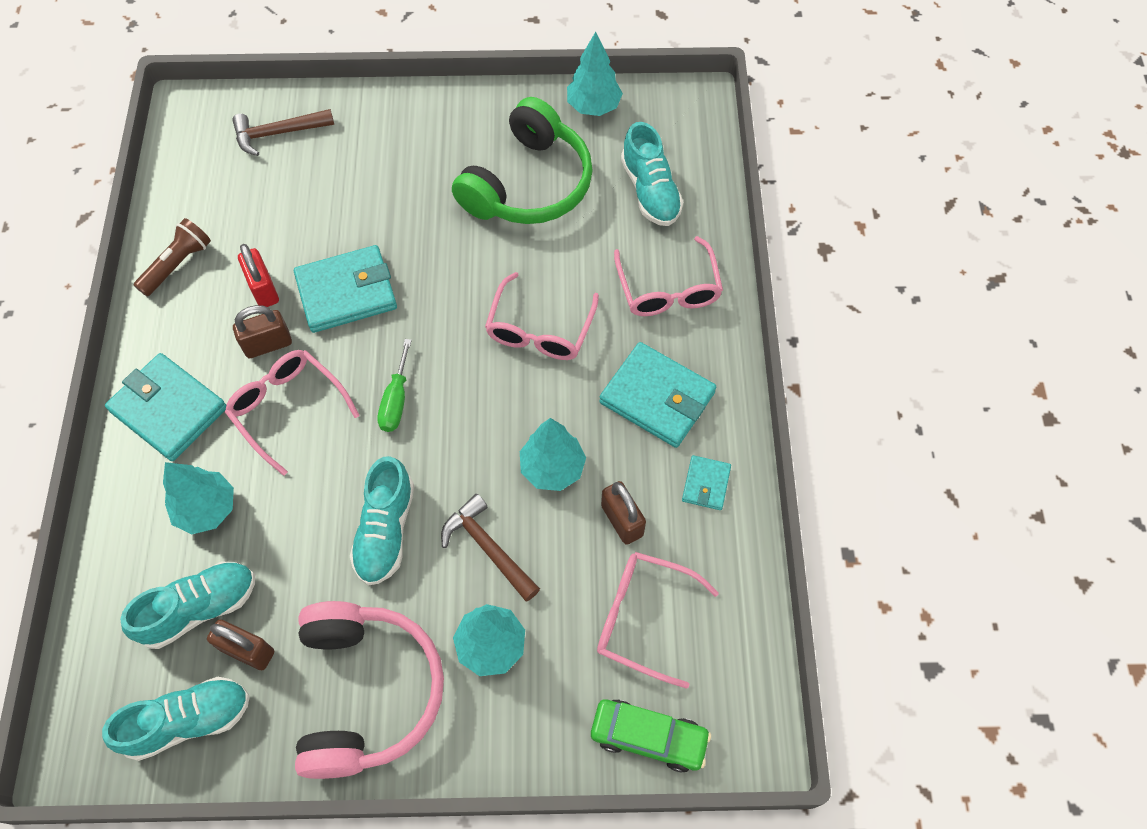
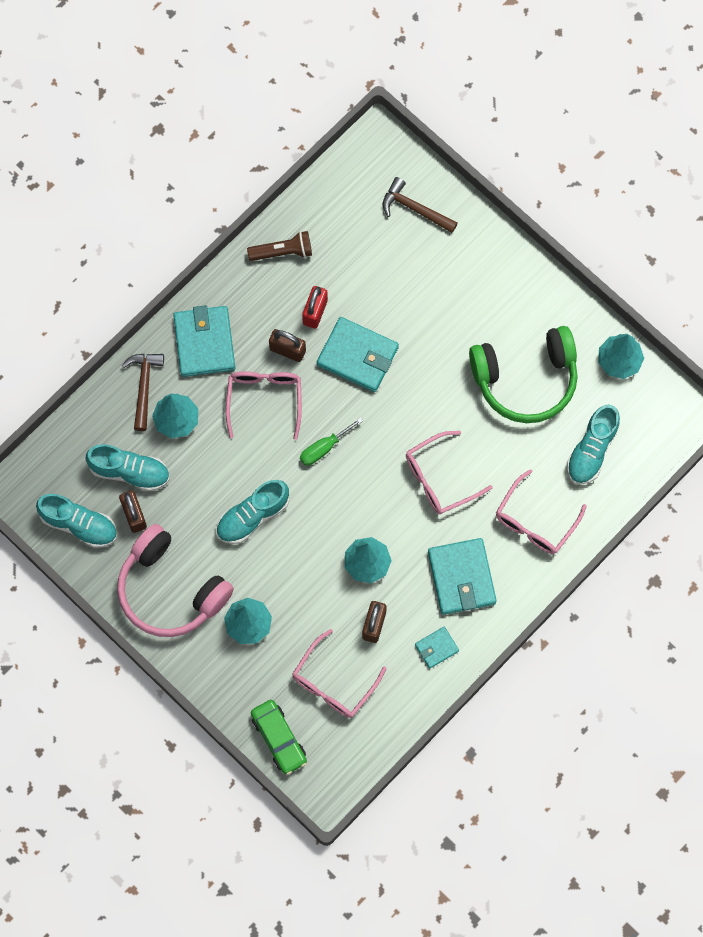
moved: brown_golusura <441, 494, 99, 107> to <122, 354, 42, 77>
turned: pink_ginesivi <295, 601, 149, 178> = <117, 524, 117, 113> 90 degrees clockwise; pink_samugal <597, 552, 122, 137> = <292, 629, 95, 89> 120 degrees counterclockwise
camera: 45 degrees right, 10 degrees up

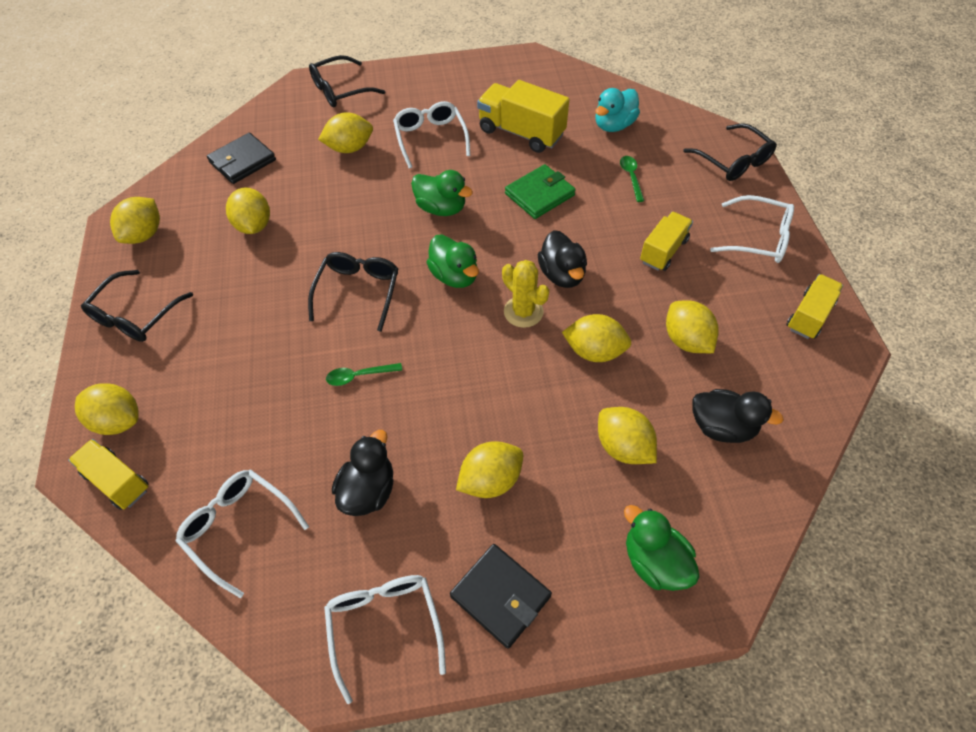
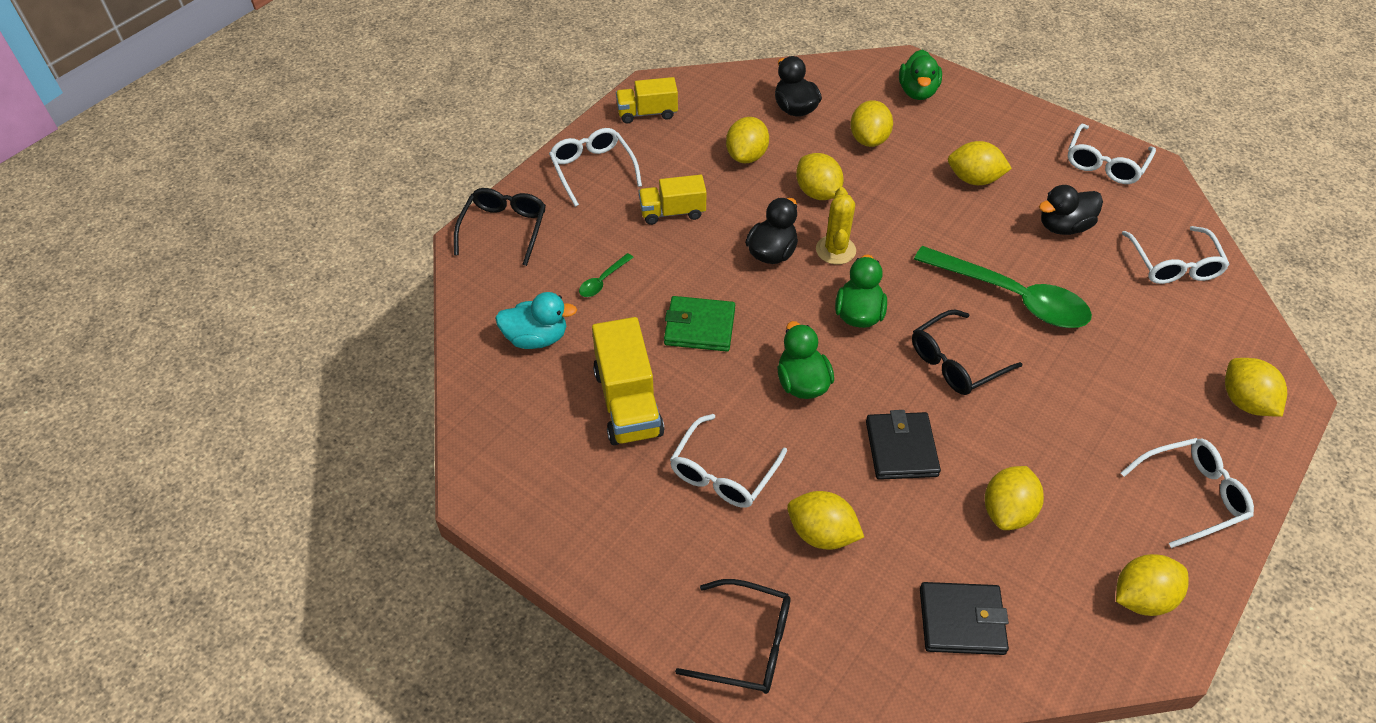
removed: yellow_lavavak <68, 439, 80, 71>
moved: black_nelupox <450, 544, 102, 105> to <866, 410, 75, 70>
recoloured: black_samugal <81, 270, 112, 72> to white_samugal <1121, 438, 133, 110>
resized: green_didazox <326, 363, 76, 23> = <914, 246, 178, 82> x2.42
camera: 135 degrees left, 5 degrees down

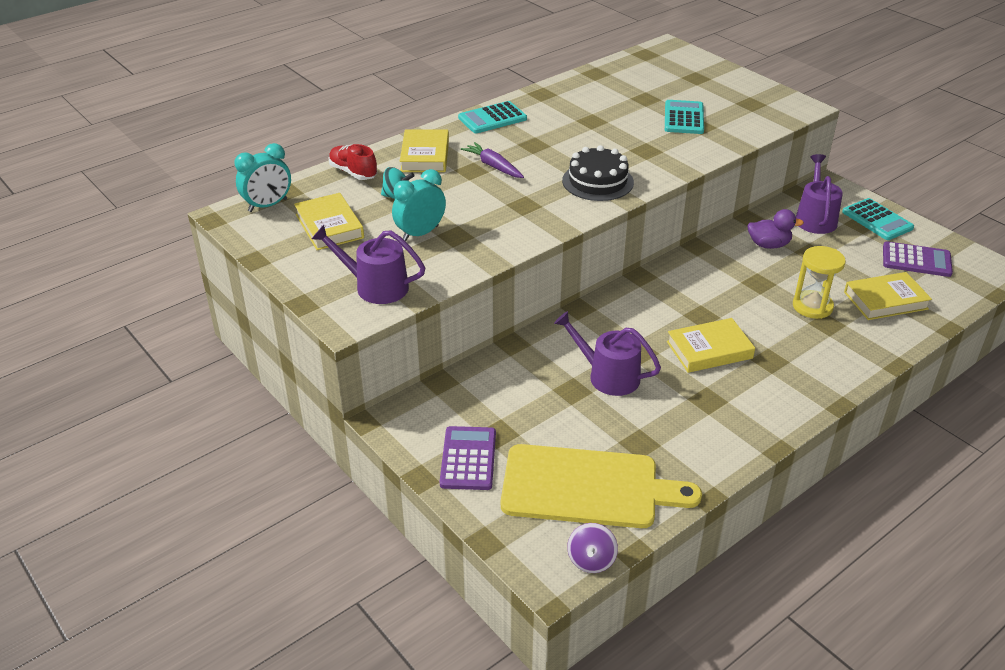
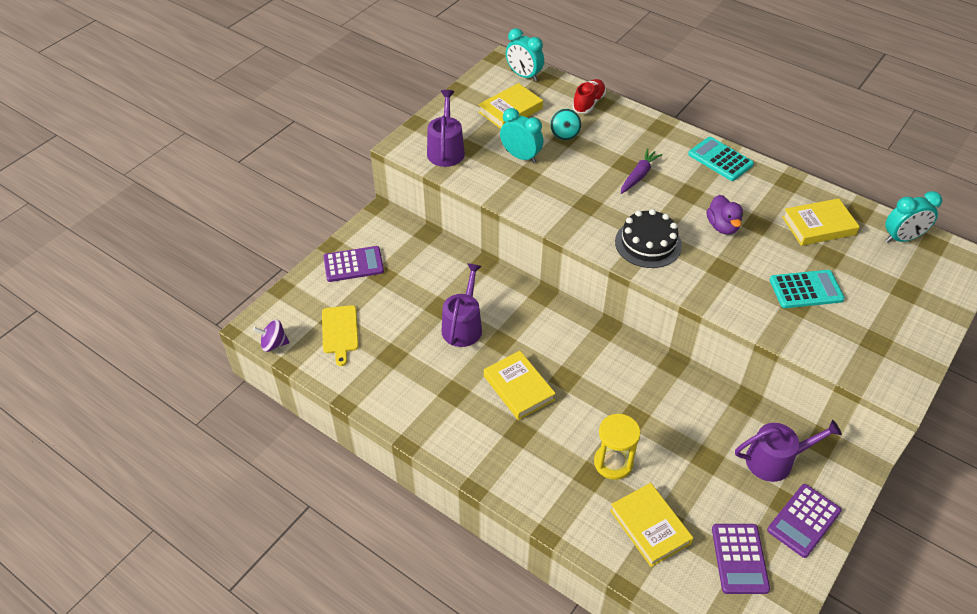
added: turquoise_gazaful <885, 191, 57, 52>
moved: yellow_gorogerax <400, 129, 49, 43> to <782, 198, 78, 48>; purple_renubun <748, 209, 56, 40> to <707, 195, 36, 40>
recoloured: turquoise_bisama <842, 198, 72, 42> to purple_bisama <767, 484, 75, 74>
resized: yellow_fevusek <501, 444, 201, 84> = <322, 305, 37, 61> x0.52
camera: 75 degrees right, 10 degrees up

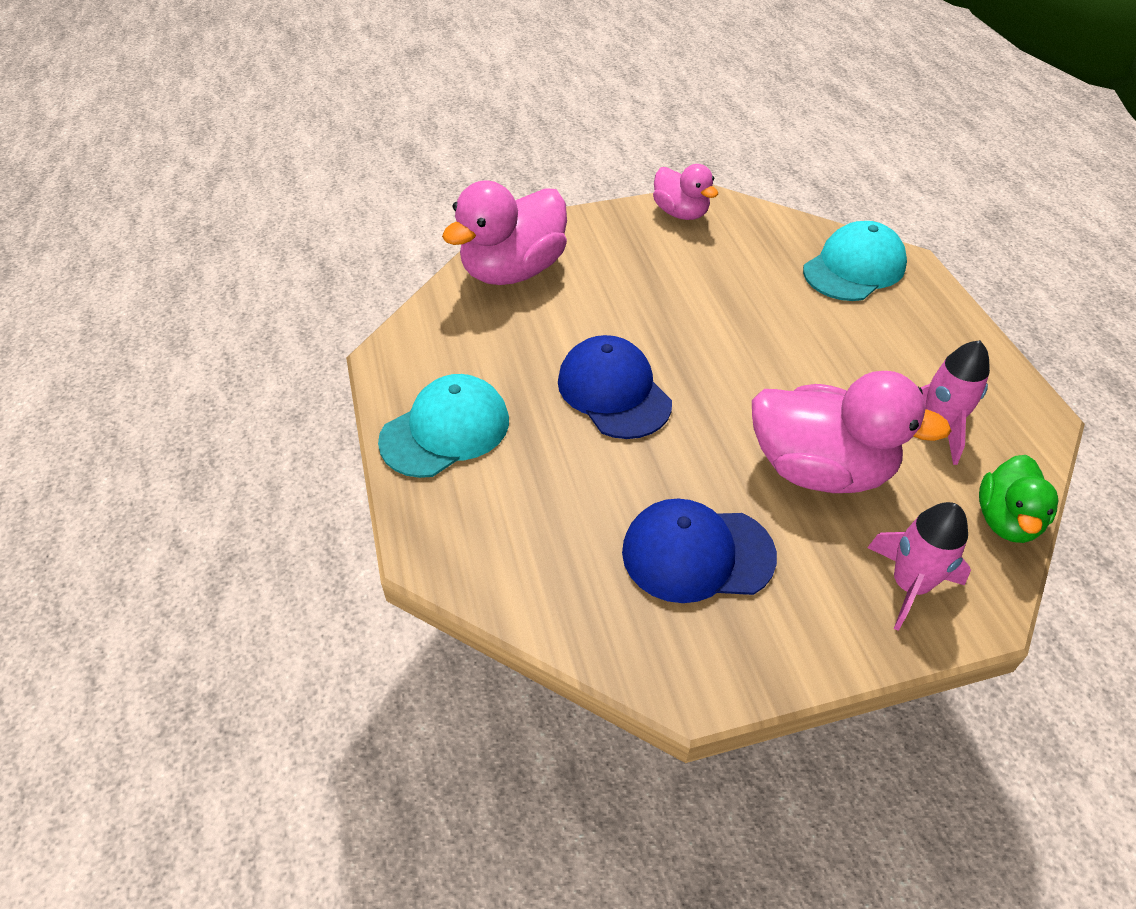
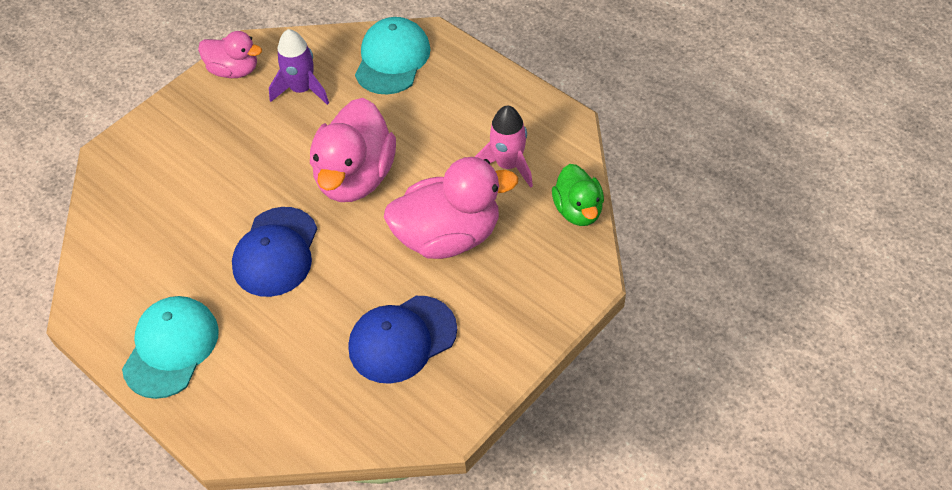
removed: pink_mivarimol <867, 502, 104, 129>
added: purple_mivarimol <269, 29, 60, 76>
moved: pink_renubun <442, 181, 125, 104> to <310, 98, 86, 104>
turned: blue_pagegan <558, 335, 114, 104> = <232, 207, 85, 90> 105 degrees counterclockwise
camera: 30 degrees left, 5 degrees up

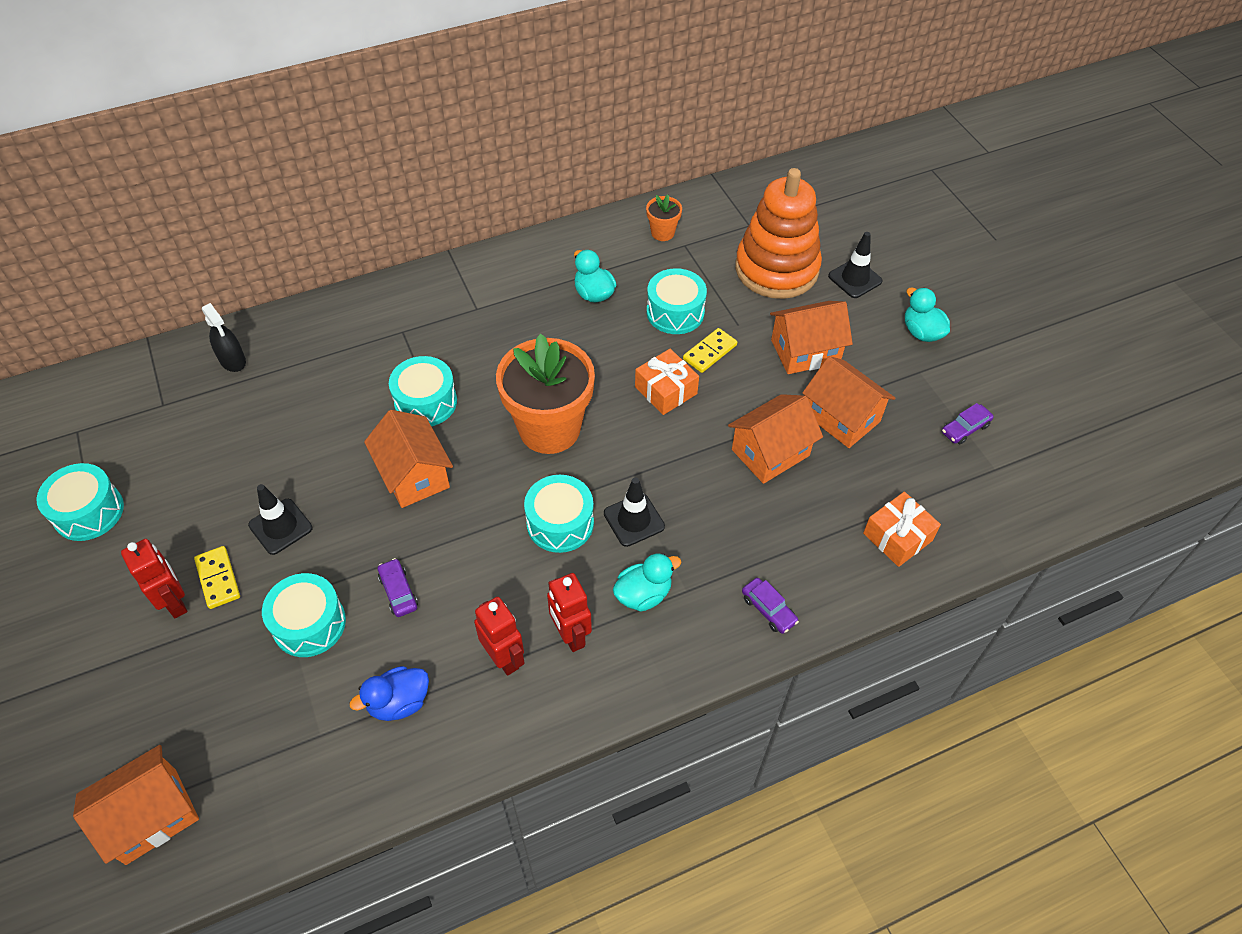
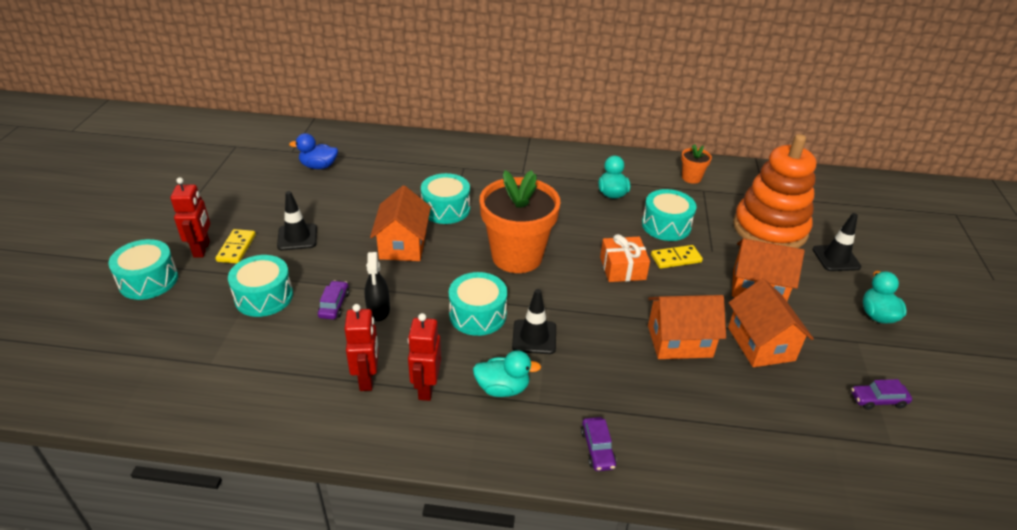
removed: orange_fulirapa <73, 745, 126, 120>; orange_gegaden <863, 492, 78, 75>
moved: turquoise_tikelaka <37, 463, 87, 78> to <108, 239, 70, 61>; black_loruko <202, 303, 44, 69> to <364, 252, 26, 69>; blue_renubun <350, 666, 79, 55> to <289, 133, 49, 36>
camera: 30 degrees right, 15 degrees down

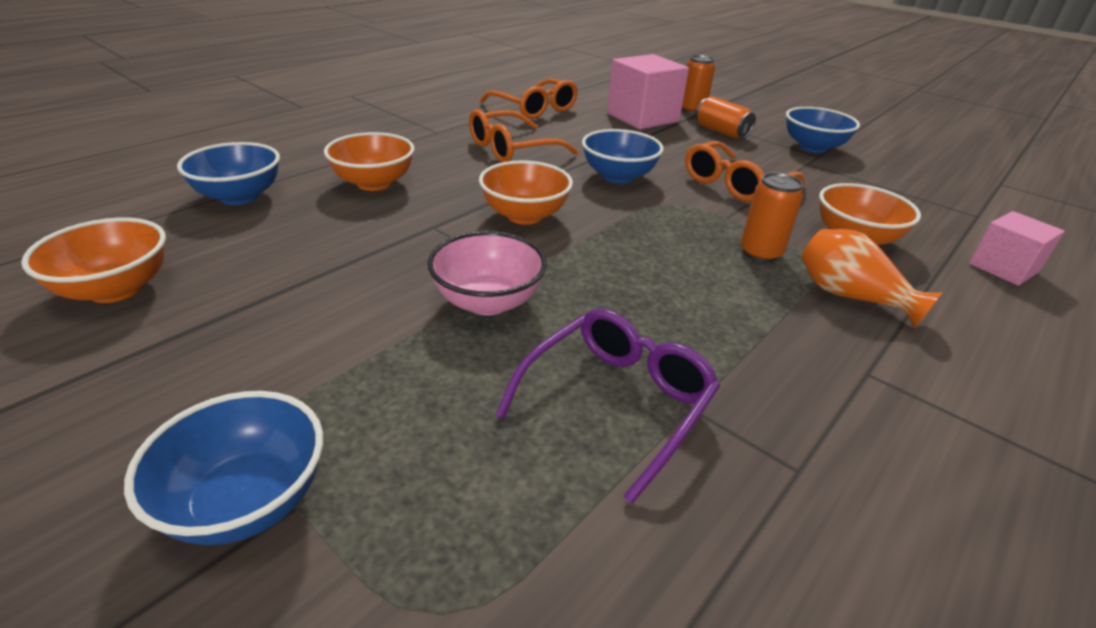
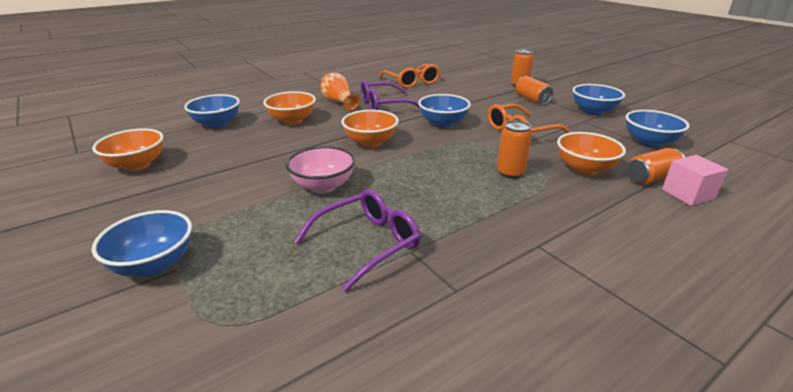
removed: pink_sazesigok <607, 54, 82, 75>
added: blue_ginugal <626, 110, 64, 38>; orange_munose <627, 148, 58, 37>
moved: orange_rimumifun <801, 229, 142, 99> to <321, 73, 39, 38>
recoloured: orange_samugal <469, 109, 110, 53> to purple_samugal <361, 80, 59, 30>
camera: 15 degrees right, 5 degrees down

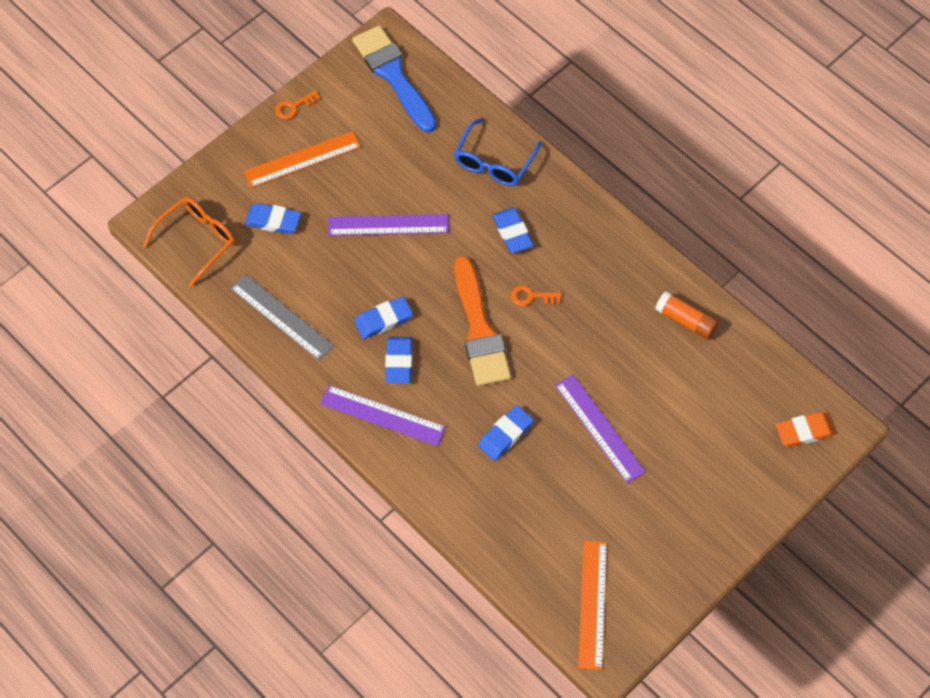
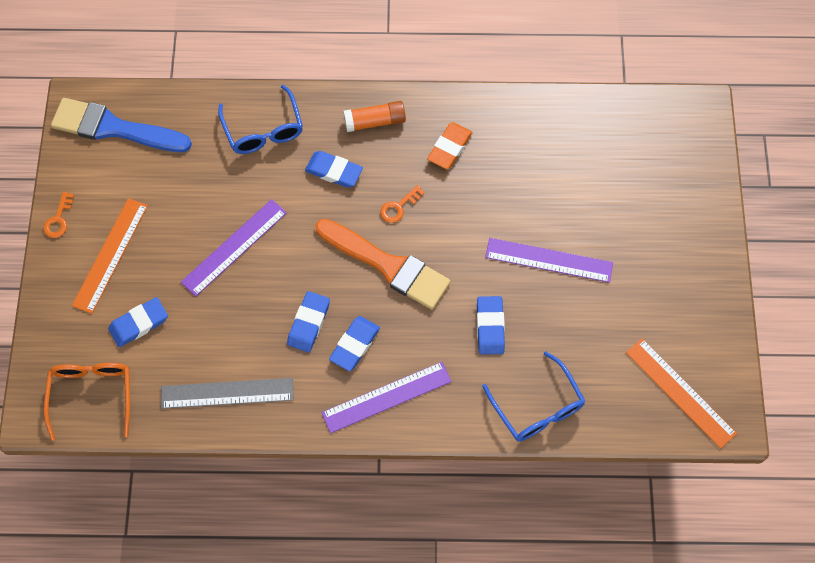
added: blue_samugal <482, 351, 103, 91>
moved: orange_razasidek <655, 291, 64, 48> to <344, 101, 62, 31>; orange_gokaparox <776, 412, 60, 35> to <427, 122, 46, 47>
turned: blue_gokaparox <385, 337, 27, 46> = <329, 316, 51, 55> 75 degrees clockwise
camera: 45 degrees left, 5 degrees up

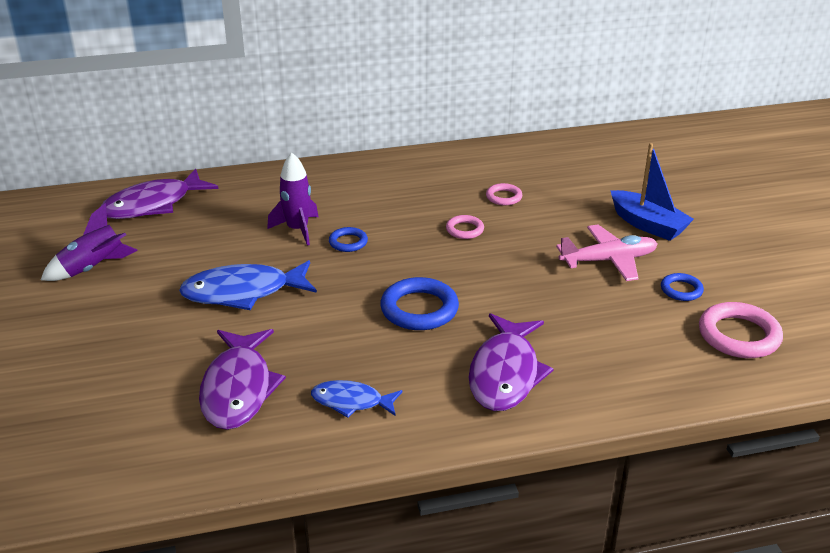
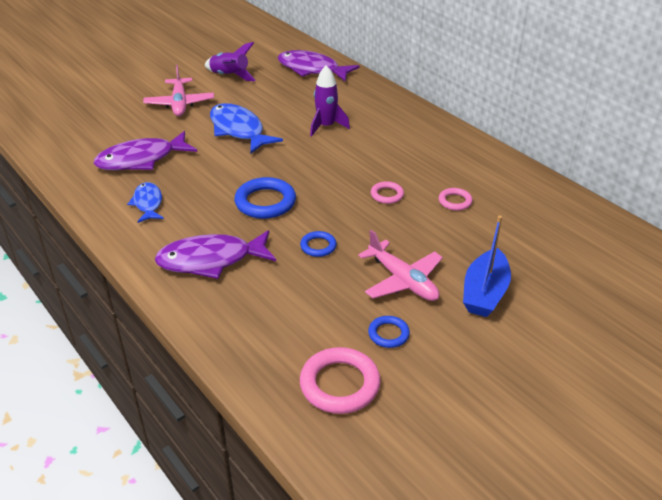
added: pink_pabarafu <143, 65, 71, 51>
moved: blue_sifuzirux <329, 227, 39, 25> to <300, 231, 37, 26>
camera: 65 degrees right, 5 degrees up

